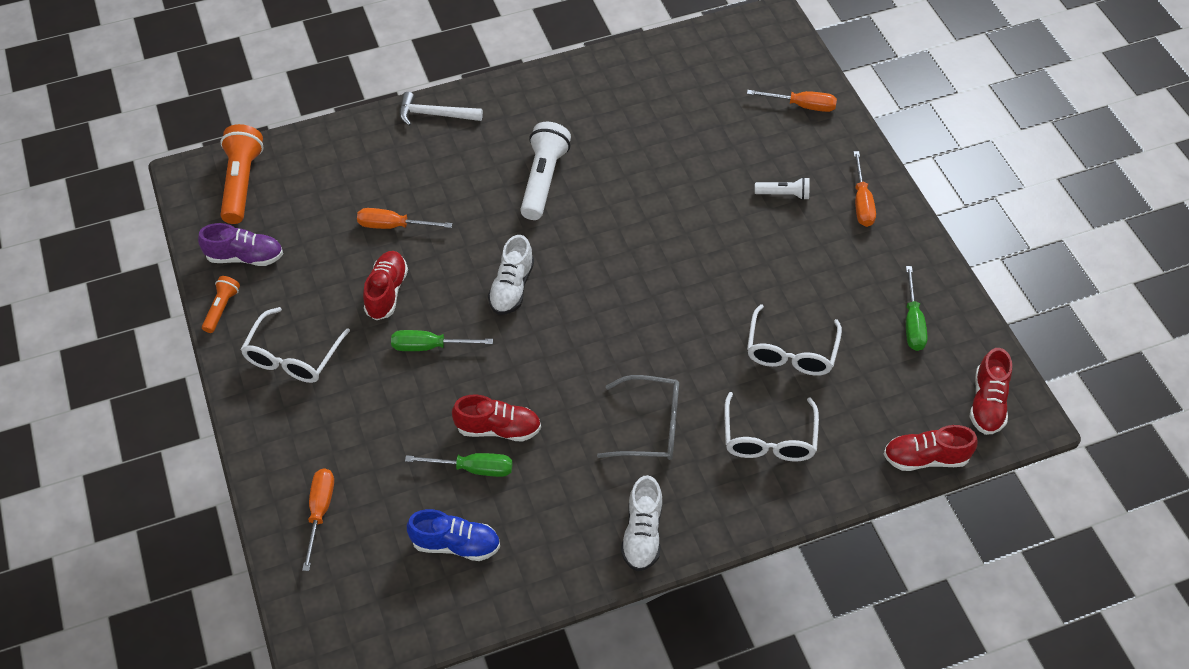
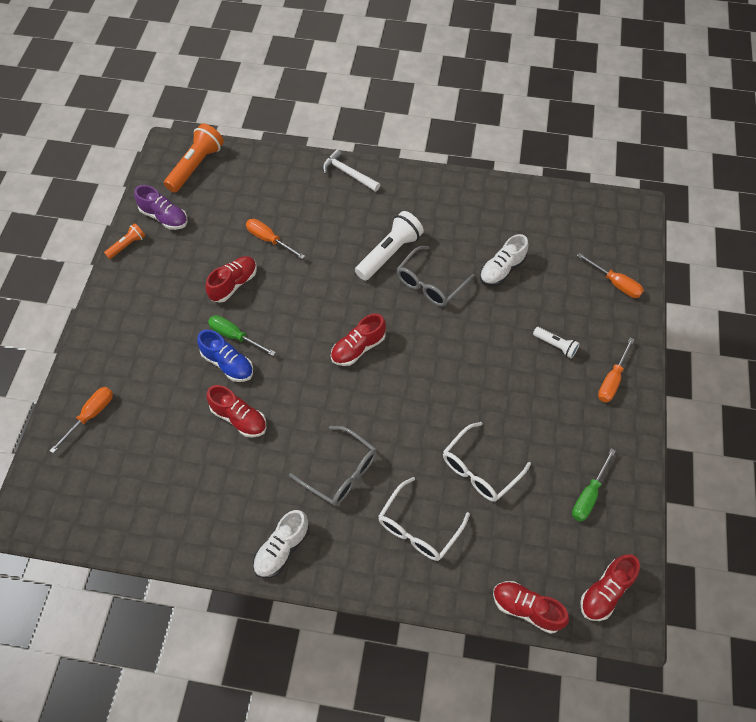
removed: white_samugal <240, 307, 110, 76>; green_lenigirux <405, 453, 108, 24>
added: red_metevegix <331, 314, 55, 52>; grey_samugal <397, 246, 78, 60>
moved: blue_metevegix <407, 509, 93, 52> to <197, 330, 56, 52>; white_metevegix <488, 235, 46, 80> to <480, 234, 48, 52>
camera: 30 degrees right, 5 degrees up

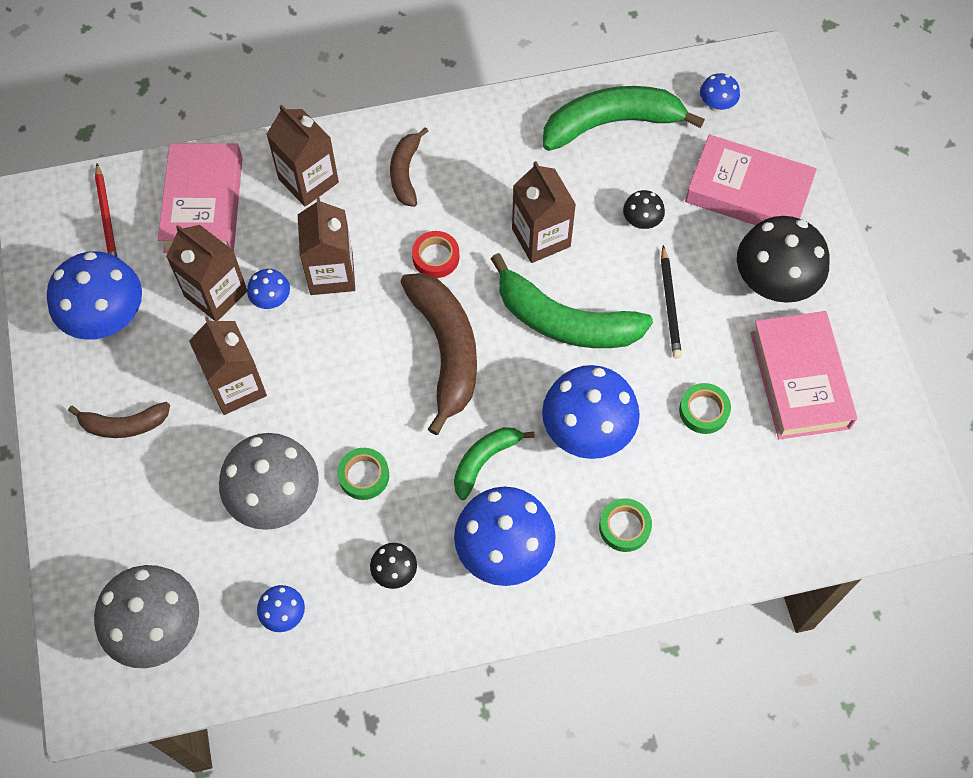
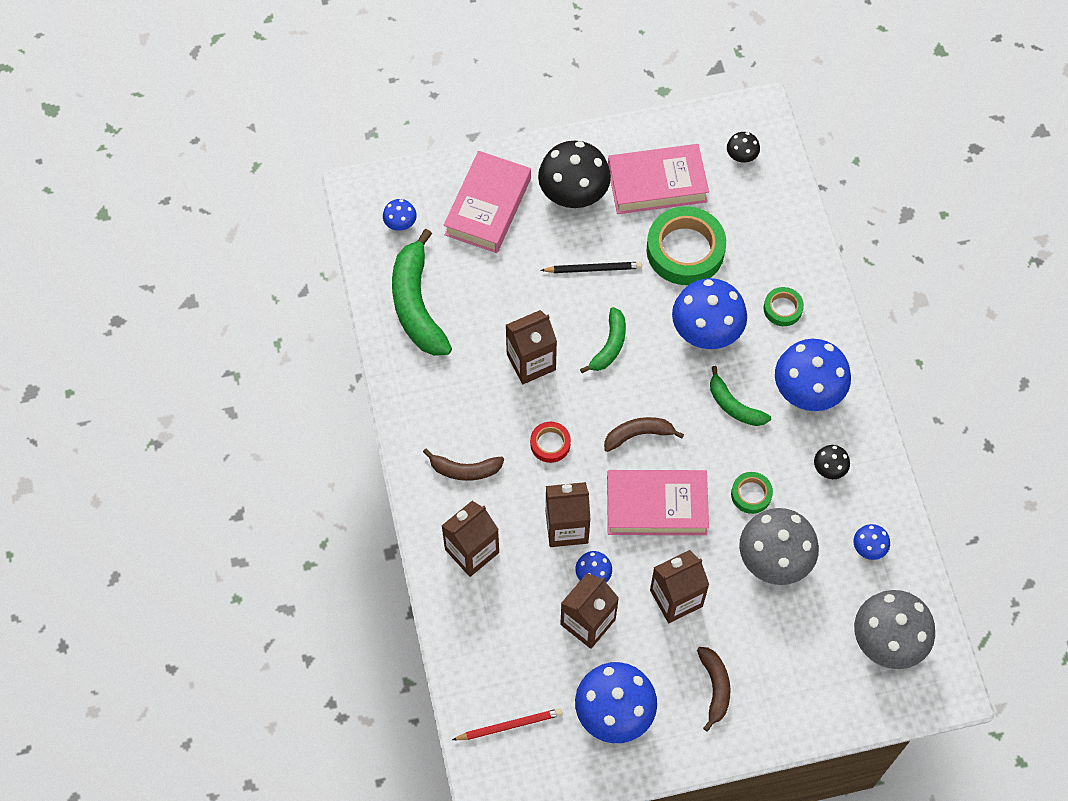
moved: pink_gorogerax <158, 143, 85, 110> to <607, 470, 102, 65>; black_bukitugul <623, 190, 42, 39> to <727, 132, 33, 31>
resized: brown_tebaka <401, 273, 76, 162> = <604, 417, 80, 35> x0.56; green_tebaka <491, 253, 162, 95> = <580, 307, 46, 66> x0.56; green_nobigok <679, 383, 52, 51> = <647, 206, 79, 79> x2.04
camera: 90 degrees left, 0 degrees up

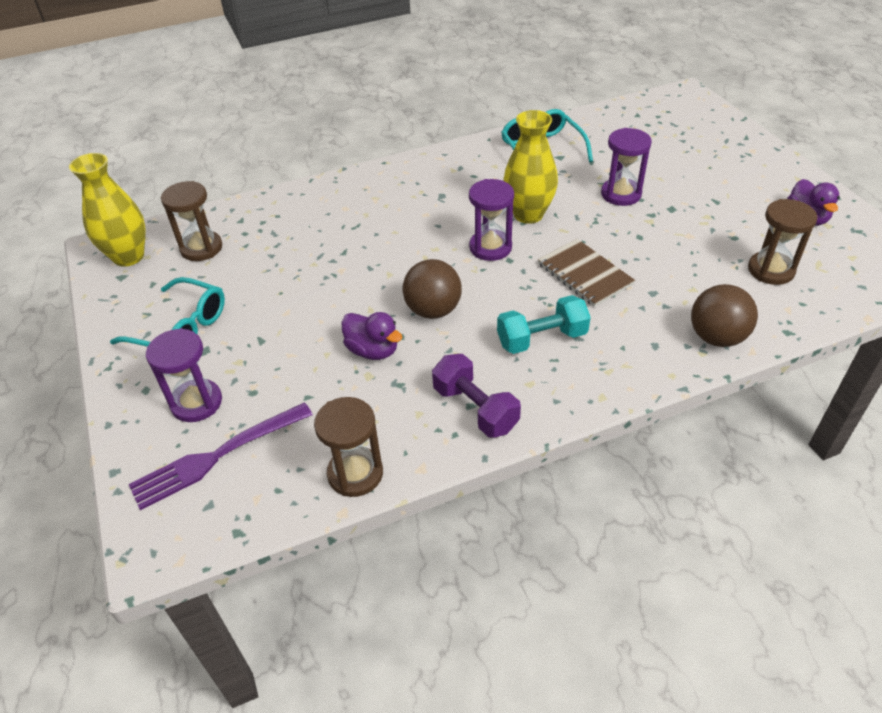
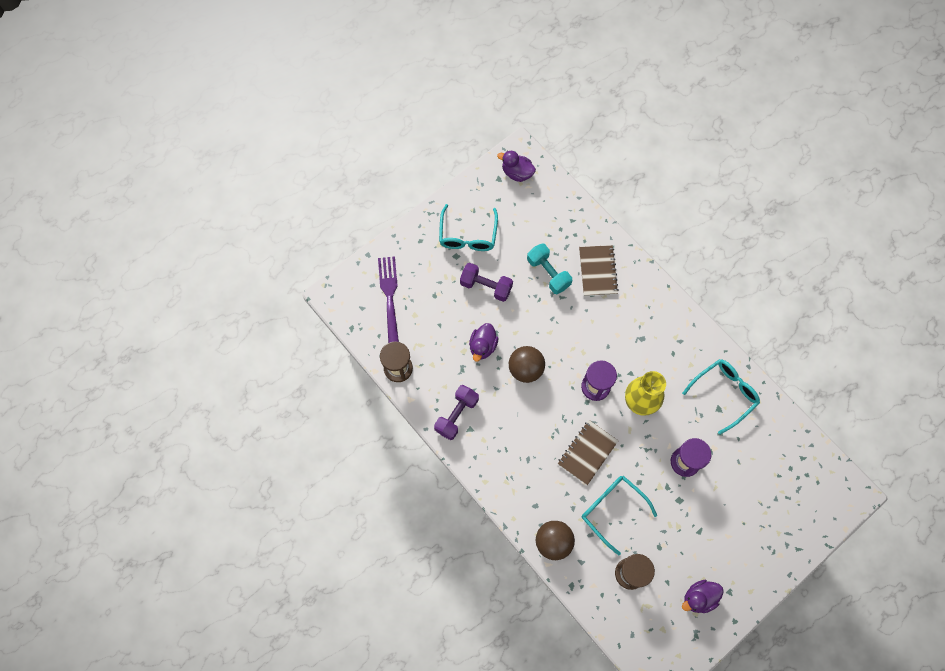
removed: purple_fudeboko <146, 328, 76, 94>; brown_fudeboko <161, 181, 61, 80>
added: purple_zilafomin <460, 263, 53, 39>; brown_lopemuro <579, 245, 40, 51>; turquoise_samugal <582, 476, 75, 80>
moved: turquoise_zilafomin <497, 295, 94, 59> to <527, 243, 45, 51>
replaced: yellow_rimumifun <69, 153, 76, 114> to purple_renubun <497, 151, 39, 31>
turned: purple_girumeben <128, 402, 185, 108> = <378, 256, 21, 87> 45 degrees clockwise
camera: 70 degrees right, 25 degrees up

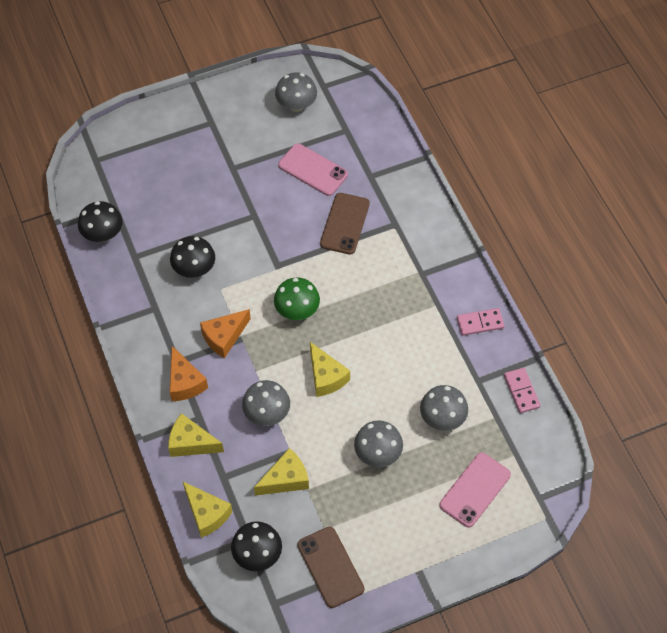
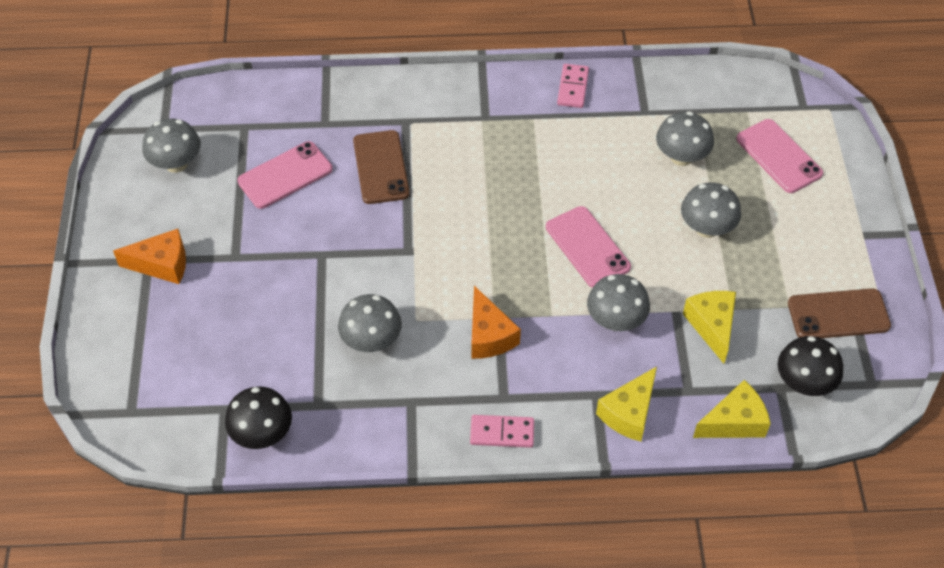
removed: green_bukitugul <274, 278, 46, 42>
moved: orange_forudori <170, 346, 38, 55> to <113, 229, 73, 55>; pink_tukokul <504, 368, 37, 45> to <470, 415, 64, 33>
replaced: yellow_forudori <310, 342, 40, 55> to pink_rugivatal <546, 206, 85, 82>
recoloured: black_bukitugul <170, 236, 45, 42> to grey_bukitugul <338, 294, 64, 58>
turned: brown_rugivatal <320, 193, 50, 62> = <353, 130, 57, 74> 45 degrees clockwise
camera: 70 degrees left, 5 degrees down

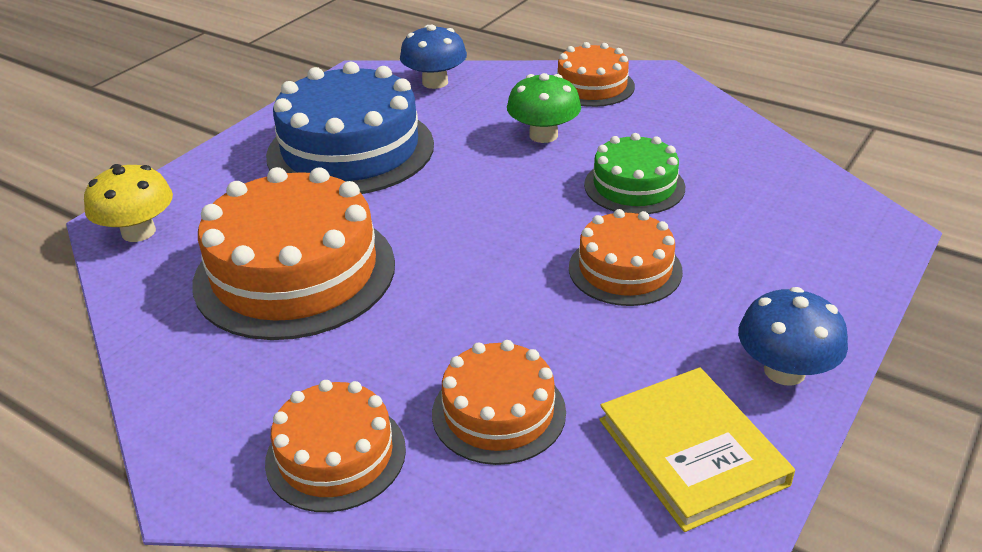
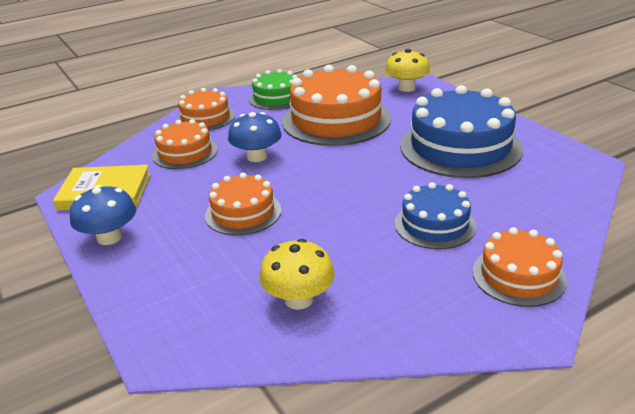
added: yellow_bukitugul <259, 239, 76, 71>
moved: blue_bukitugul <400, 25, 67, 64> to <228, 112, 54, 50>; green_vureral <584, 133, 101, 81> to <249, 69, 49, 41>
replaced: green_bukitugul <507, 73, 74, 70> to blue_vureral <395, 182, 81, 67>
camera: 115 degrees right, 5 degrees down

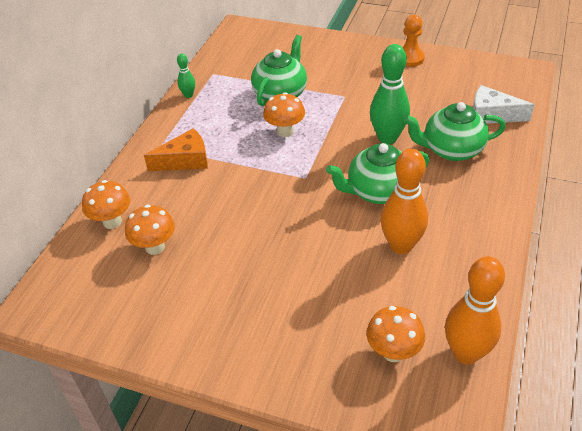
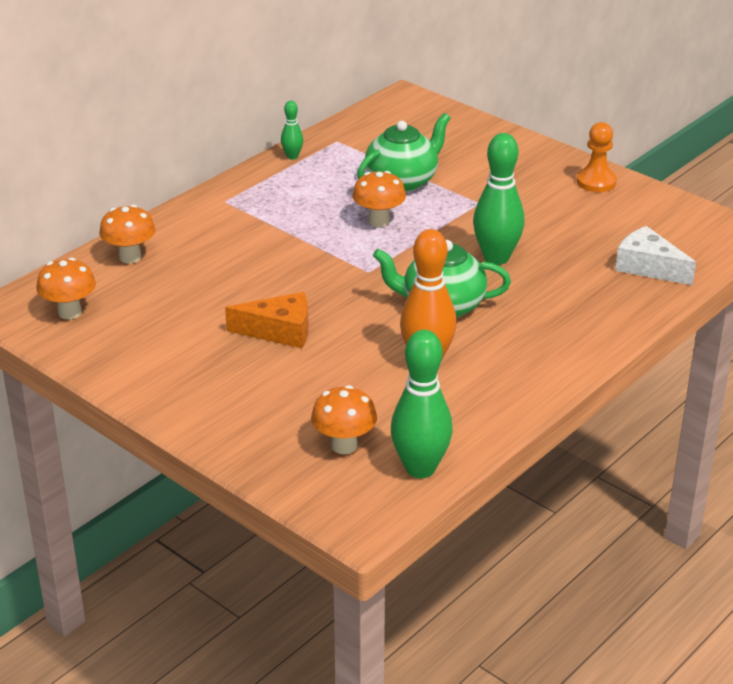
removed: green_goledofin <403, 102, 103, 59>
moved: orange_bukitugul <125, 204, 50, 51> to <36, 258, 60, 61>; orange_forudori <144, 128, 64, 43> to <225, 292, 84, 56>
recoloured: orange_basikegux <445, 256, 60, 108> to green_basikegux <391, 330, 62, 148>
camera: 20 degrees right, 10 degrees down

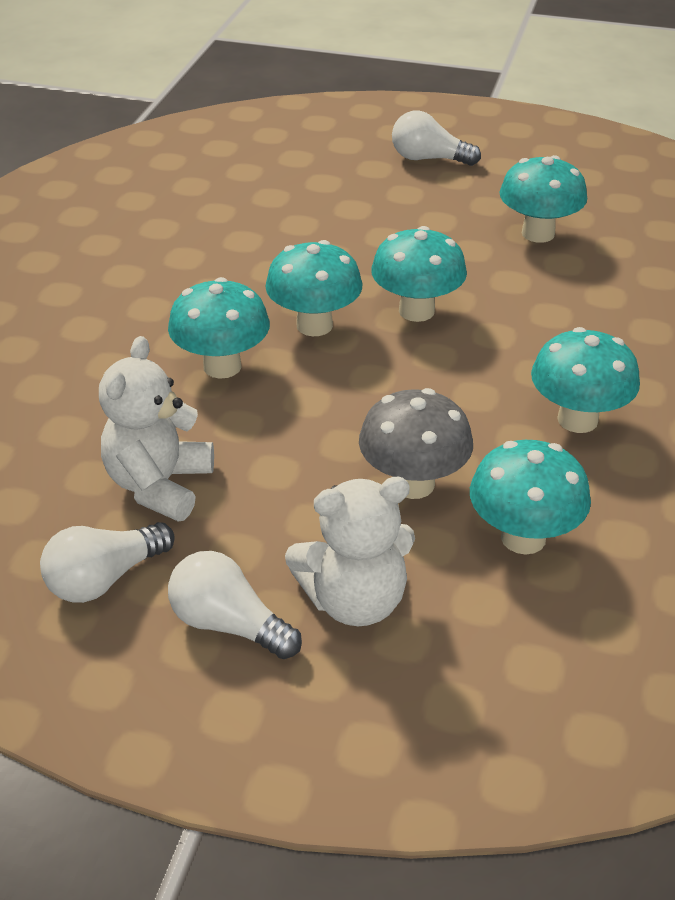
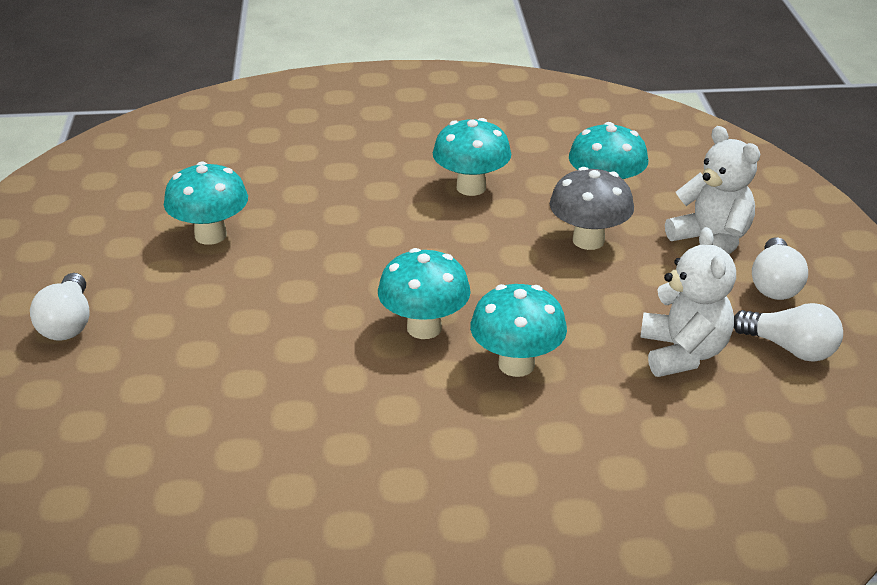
removed: turquoise_bukitugul <371, 226, 96, 96>
turned: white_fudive <99, 336, 115, 185> = <640, 227, 96, 150> 90 degrees counterclockwise
camera: 110 degrees left, 5 degrees down

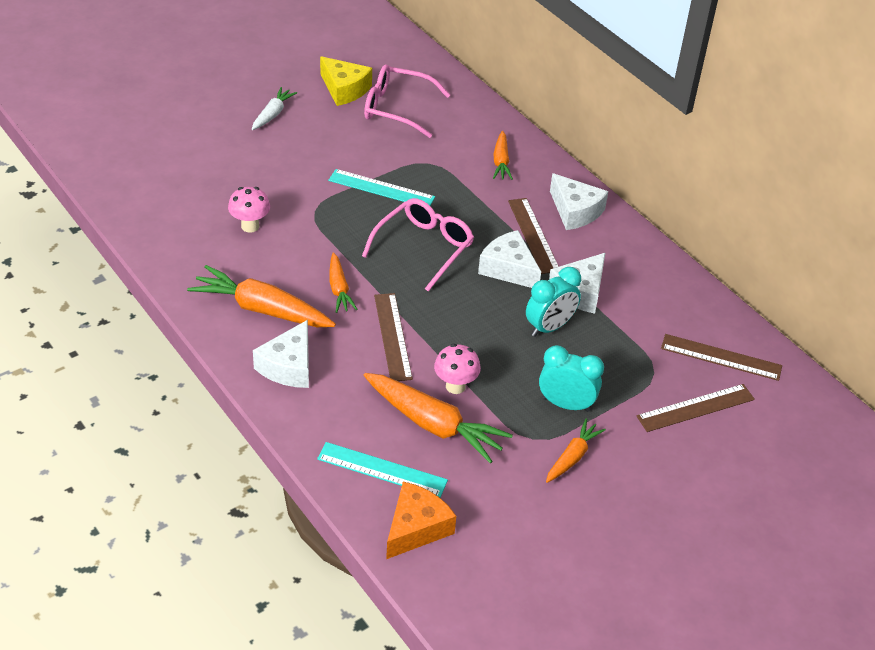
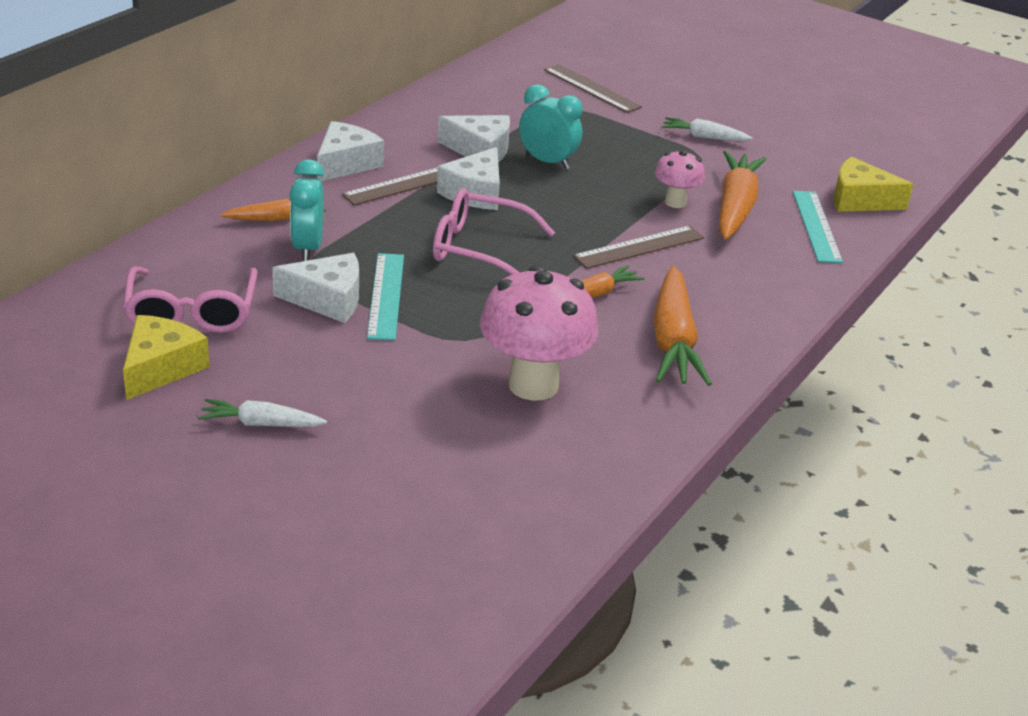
removed: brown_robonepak <661, 334, 121, 47>
moved: white_forudori <253, 320, 56, 68> to <272, 253, 87, 70>; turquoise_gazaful <539, 345, 65, 67> to <289, 159, 35, 102>
recoloured: orange_forudori <386, 482, 70, 77> to yellow_forudori <833, 157, 81, 55>; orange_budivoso <546, 419, 60, 64> to white_budivoso <662, 117, 90, 24>
resized: pink_bukitugul <228, 187, 42, 46> = <480, 266, 118, 135> x1.89
camera: 110 degrees left, 10 degrees down

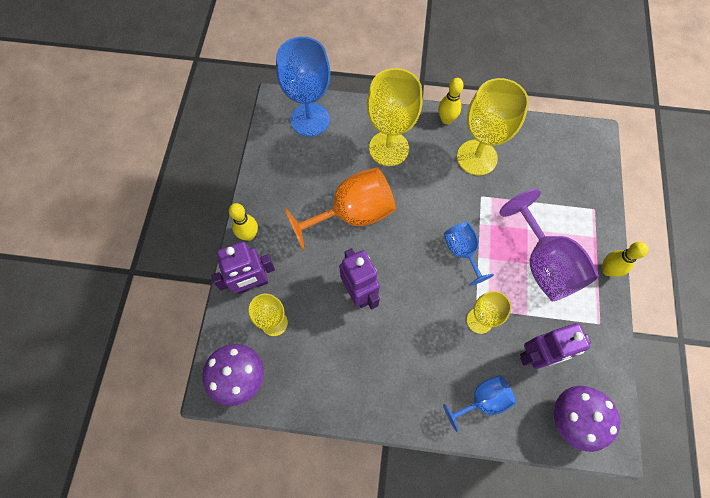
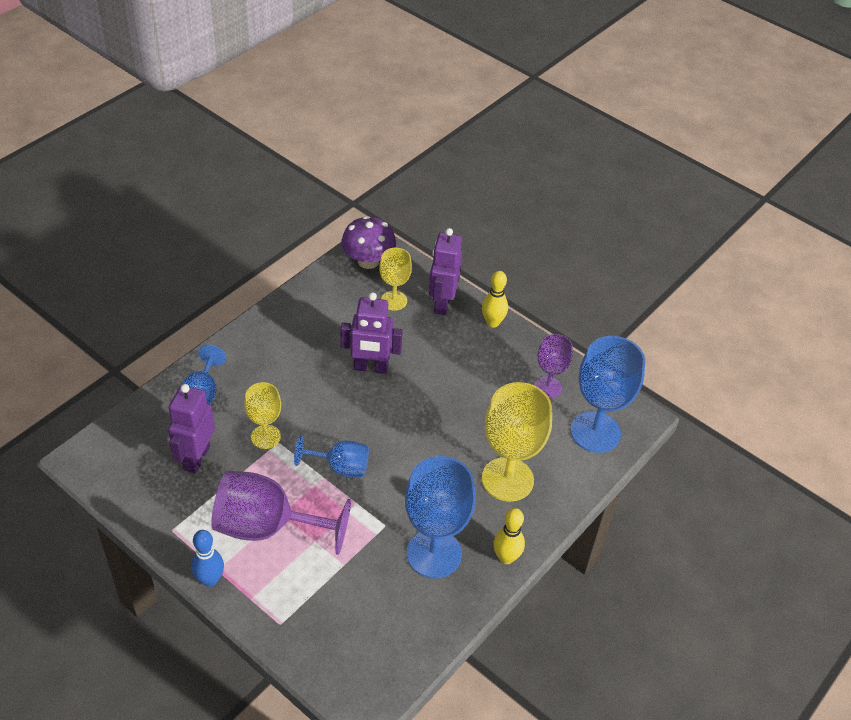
removed: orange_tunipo <285, 167, 111, 83>; purple_bukitugul <554, 386, 66, 66>
added: purple_tunipo <534, 334, 39, 65>
recoloured: yellow_tunipo <457, 78, 72, 97> to blue_tunipo <405, 456, 71, 122>; yellow_basikegux <602, 242, 46, 35> to blue_basikegux <191, 530, 33, 57>
camera: 120 degrees right, 20 degrees down

